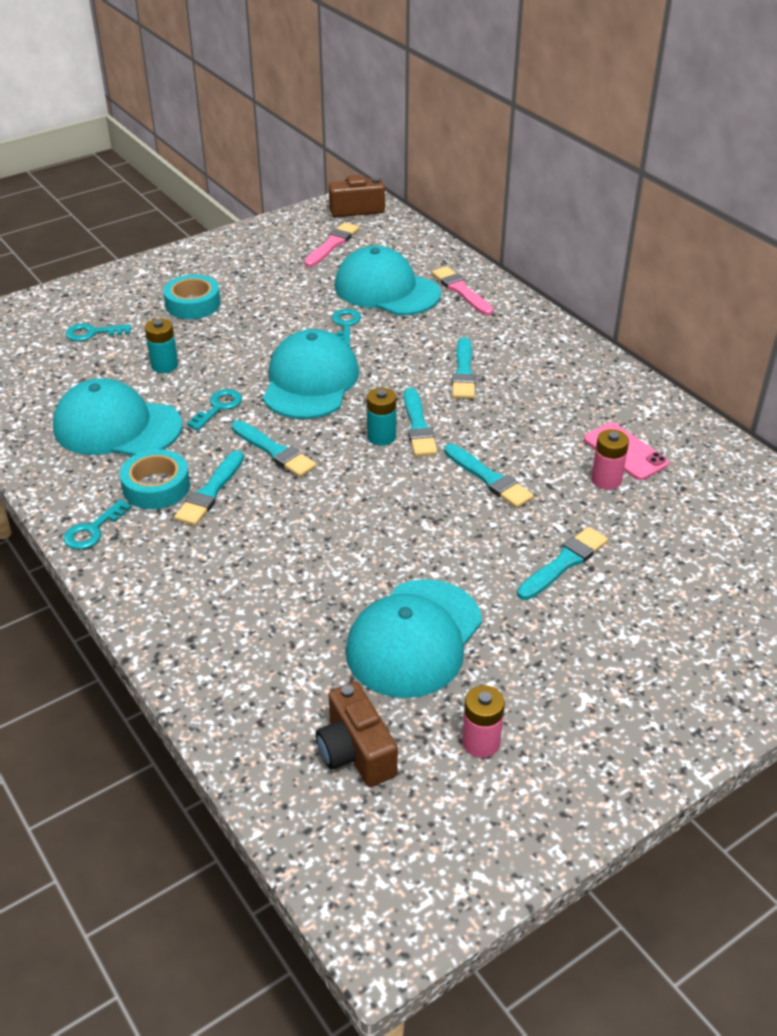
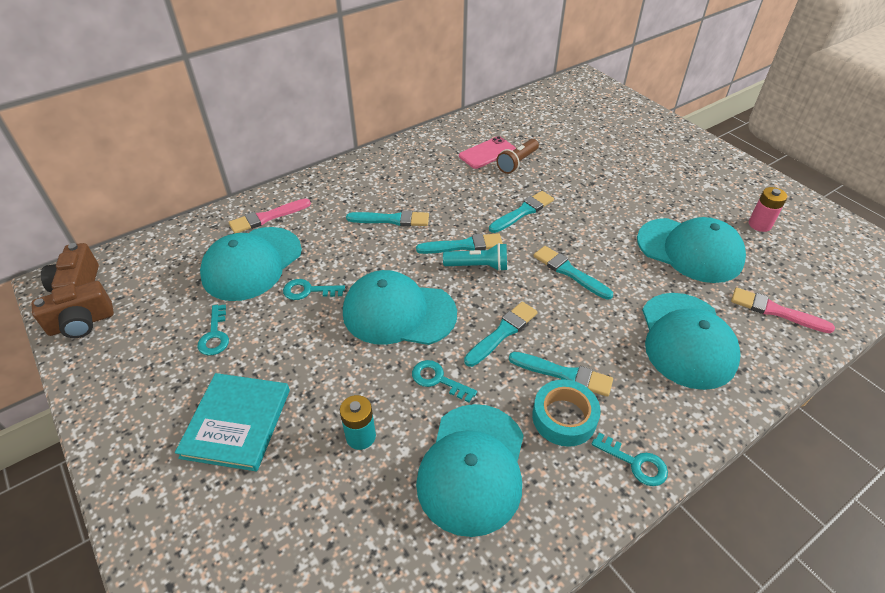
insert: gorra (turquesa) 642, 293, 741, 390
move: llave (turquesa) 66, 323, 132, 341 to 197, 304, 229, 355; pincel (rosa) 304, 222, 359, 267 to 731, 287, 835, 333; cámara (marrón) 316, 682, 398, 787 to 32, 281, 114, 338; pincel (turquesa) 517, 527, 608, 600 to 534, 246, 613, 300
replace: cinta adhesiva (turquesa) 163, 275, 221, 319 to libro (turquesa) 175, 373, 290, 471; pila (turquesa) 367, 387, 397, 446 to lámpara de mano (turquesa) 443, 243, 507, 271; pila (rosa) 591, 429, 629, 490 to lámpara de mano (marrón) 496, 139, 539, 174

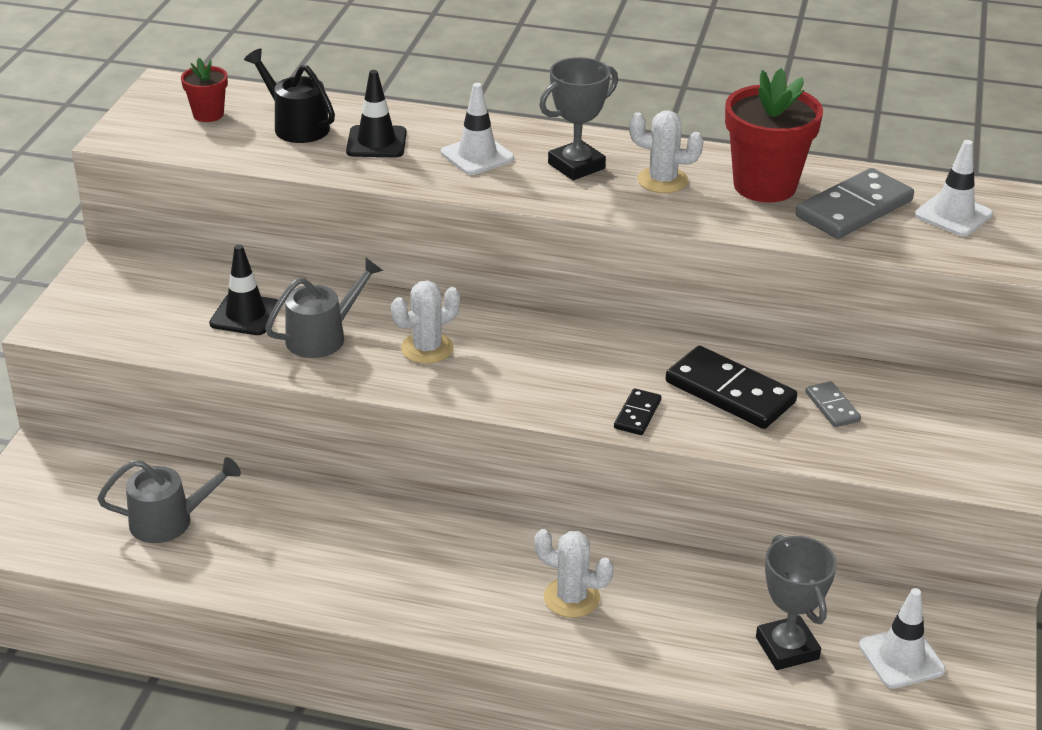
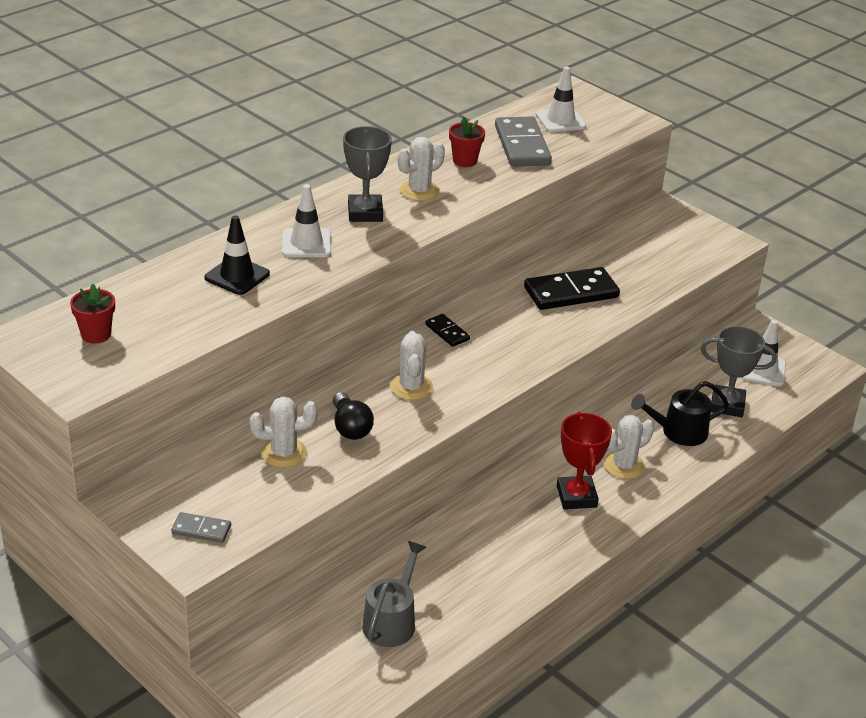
insert: trofeo (rojo) 557, 412, 612, 509
move: regadera (negro) 244, 49, 335, 143 to 631, 381, 729, 446; ficha de dominó (negro) 614, 388, 661, 435 to 425, 314, 470, 347; ficha de dominó (gris) 805, 381, 861, 427 to 171, 512, 231, 543
replace: cono de tráfico (negro) 209, 244, 278, 335 to cactus (blanco) 250, 397, 318, 468; regadera (gris) 265, 257, 383, 358 to bombilla (negro) 333, 392, 374, 440
resize: maceta (rojo) 725, 68, 823, 202 = 449, 117, 485, 167 x0.51

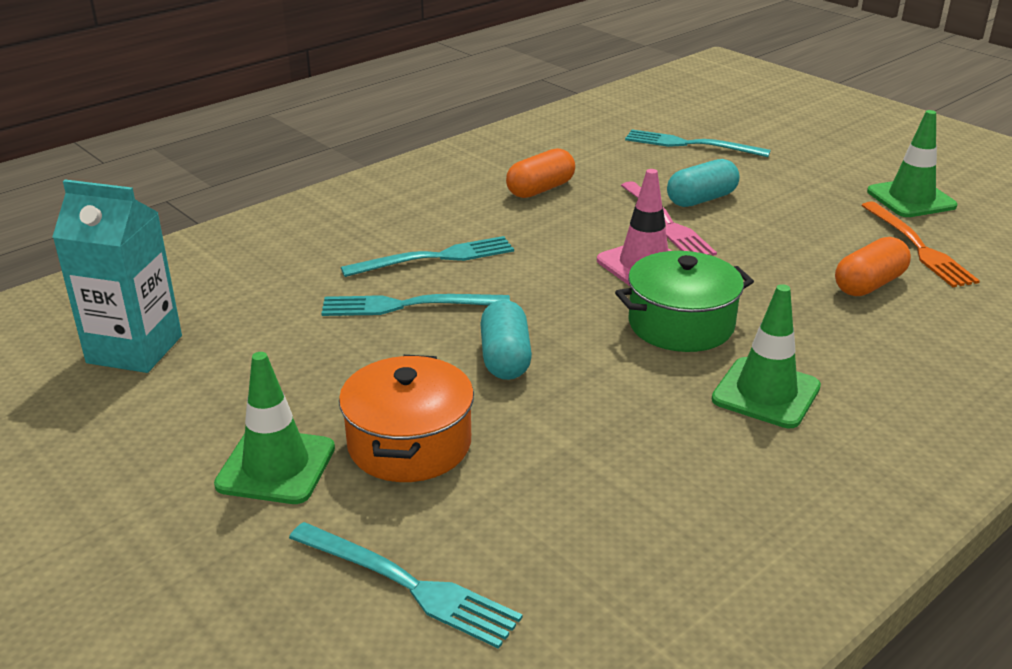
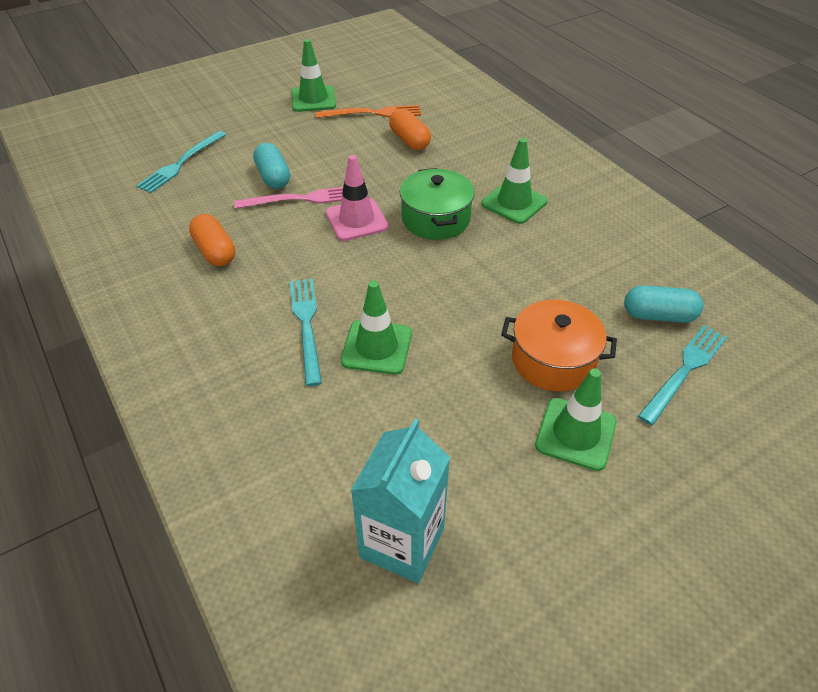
move: cápsula (turquesa) 481, 300, 532, 380 to 624, 285, 703, 323
replace: tenedor (turquesa) 321, 294, 510, 316 to cono de tráfico (verde) 341, 281, 412, 375

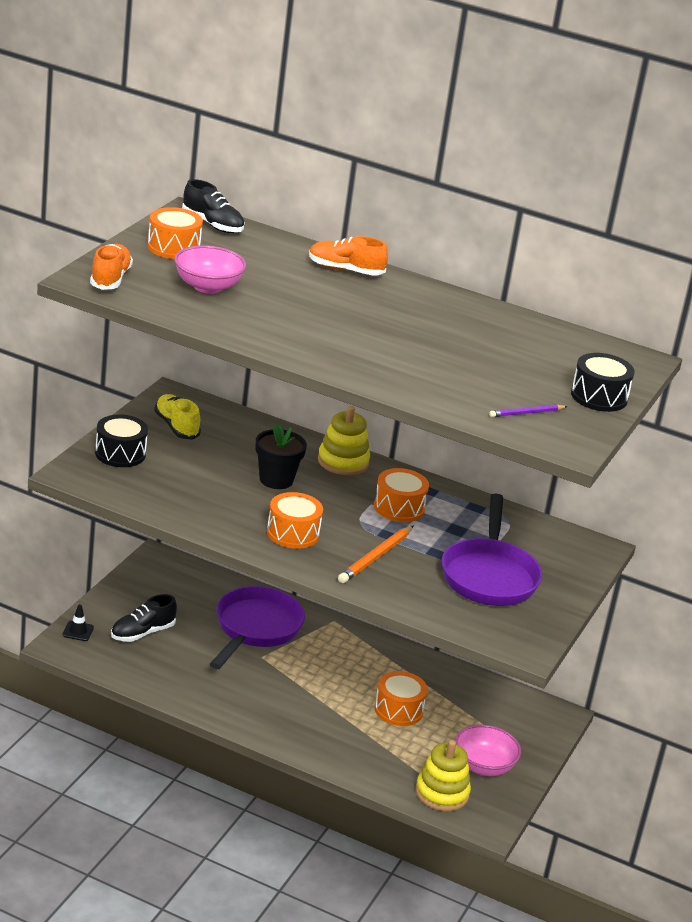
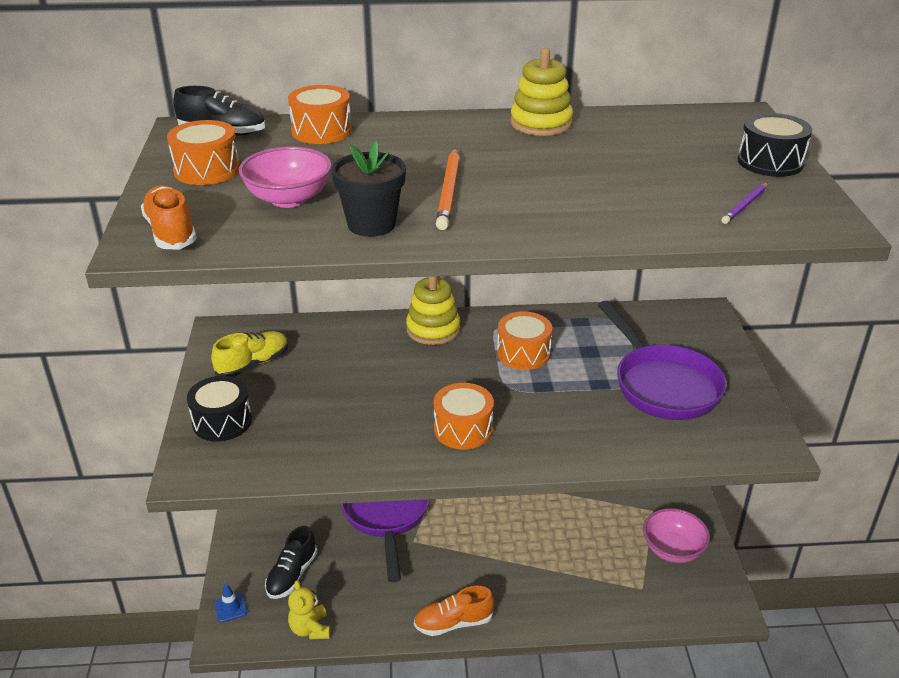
insert: osito (amarillo) 288, 580, 330, 639
move: maceta (negro) 255, 424, 307, 489 to 331, 141, 406, 237; zapato (naranja) 309, 236, 388, 276 to 414, 586, 494, 636; lápiz (naranja) 338, 525, 414, 583 to 436, 148, 460, 230; tambor (naranja) 374, 671, 428, 726 to 288, 85, 352, 144; juguete apilable (amarillo) 415, 740, 471, 811 to 510, 48, 573, 136
recolor: cono de tráfico (negro) 63, 604, 94, 641 to cono de tráfico (azul) 214, 583, 247, 622
rotate: zapato (amarillo) 154, 394, 201, 440 = 211, 331, 289, 377 105 degrees clockwise

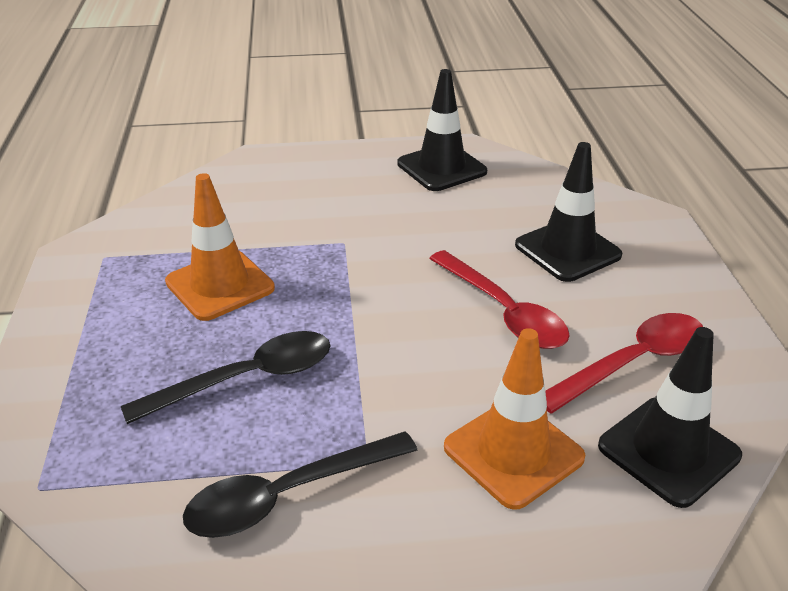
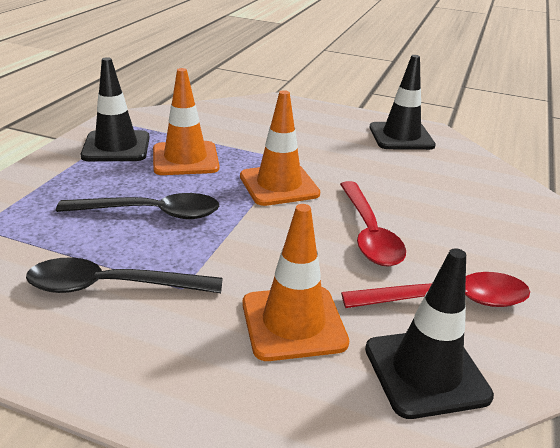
insert: cono de tráfico (naranja) 240, 90, 320, 206
move: cono de tráfico (negro) 515, 142, 622, 282 to 81, 57, 150, 161

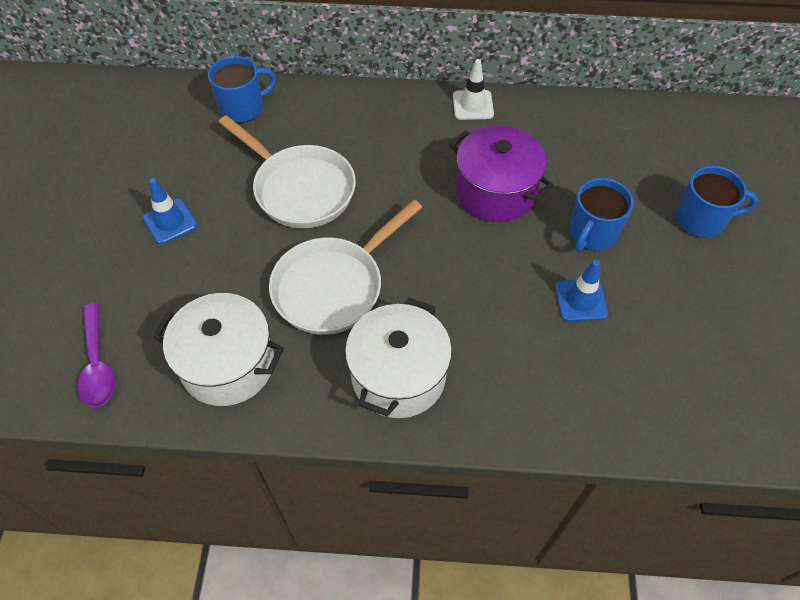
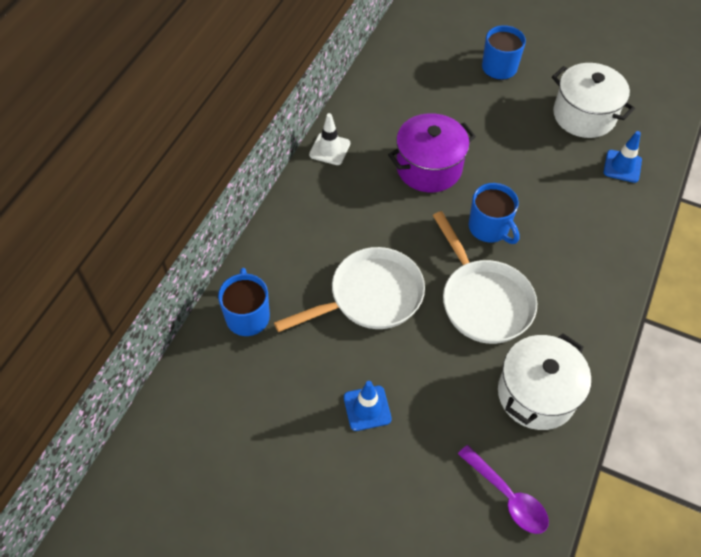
move: olla (blanco) 345, 298, 452, 418 to 552, 63, 635, 138; cono de tráfico (azul) 555, 260, 608, 321 to 604, 131, 642, 183; taza (azul) 569, 178, 634, 252 to 468, 183, 520, 244
rotate: cuchara (morado) 77, 303, 115, 407 = 458, 445, 549, 534 45 degrees clockwise

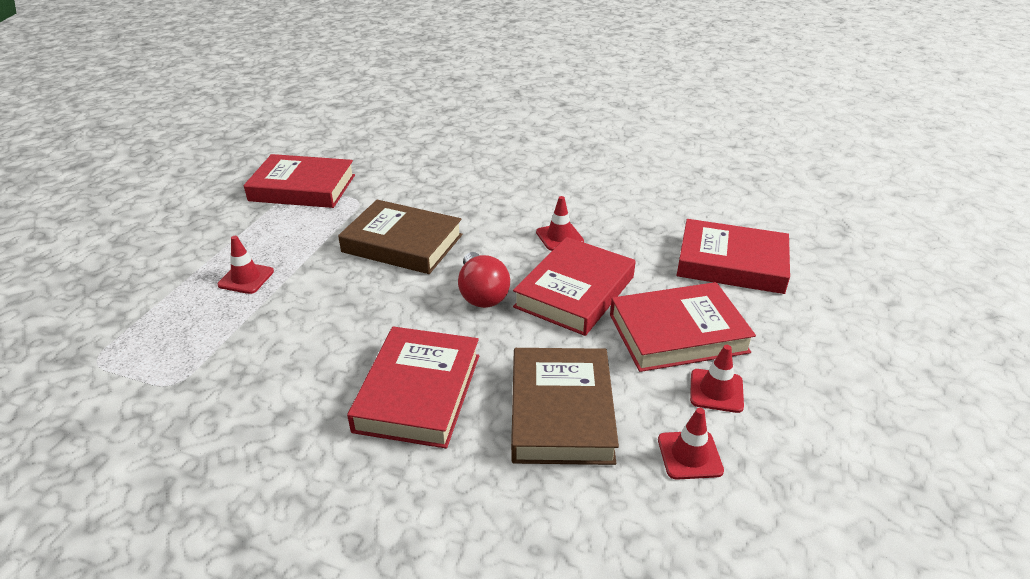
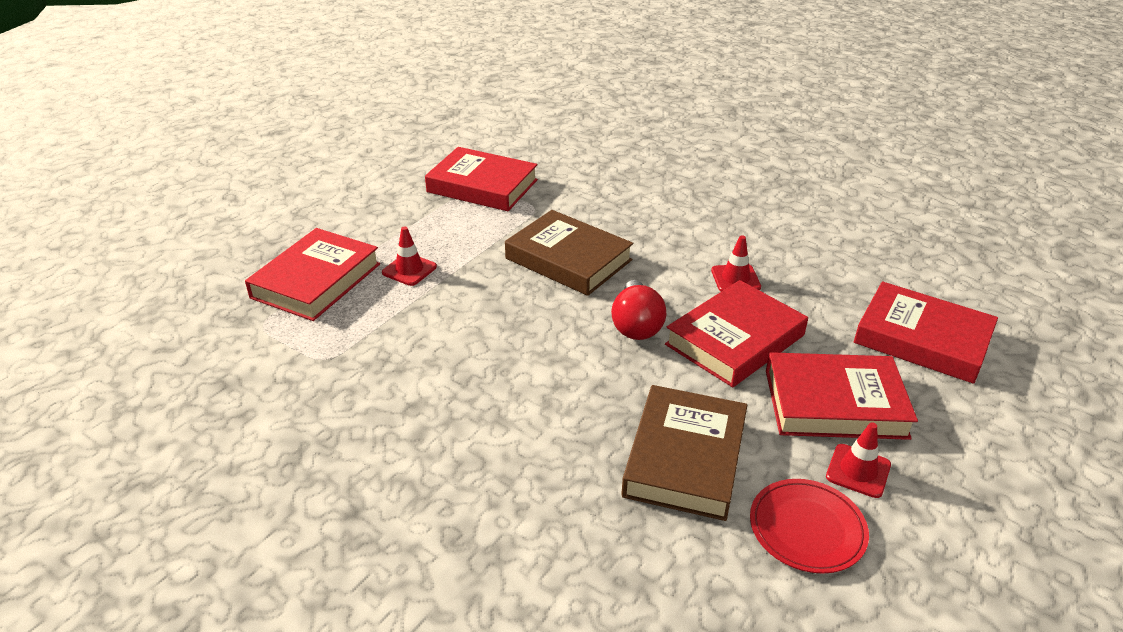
move: libro (rojo) 347, 327, 479, 449 to 245, 228, 380, 321
replace: cono de tráfico (rojo) 658, 408, 724, 480 to plato (rojo) 750, 479, 869, 574

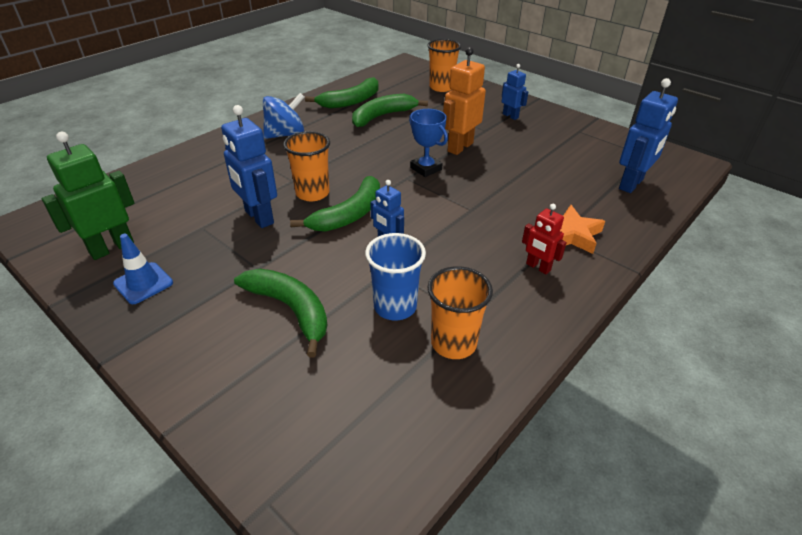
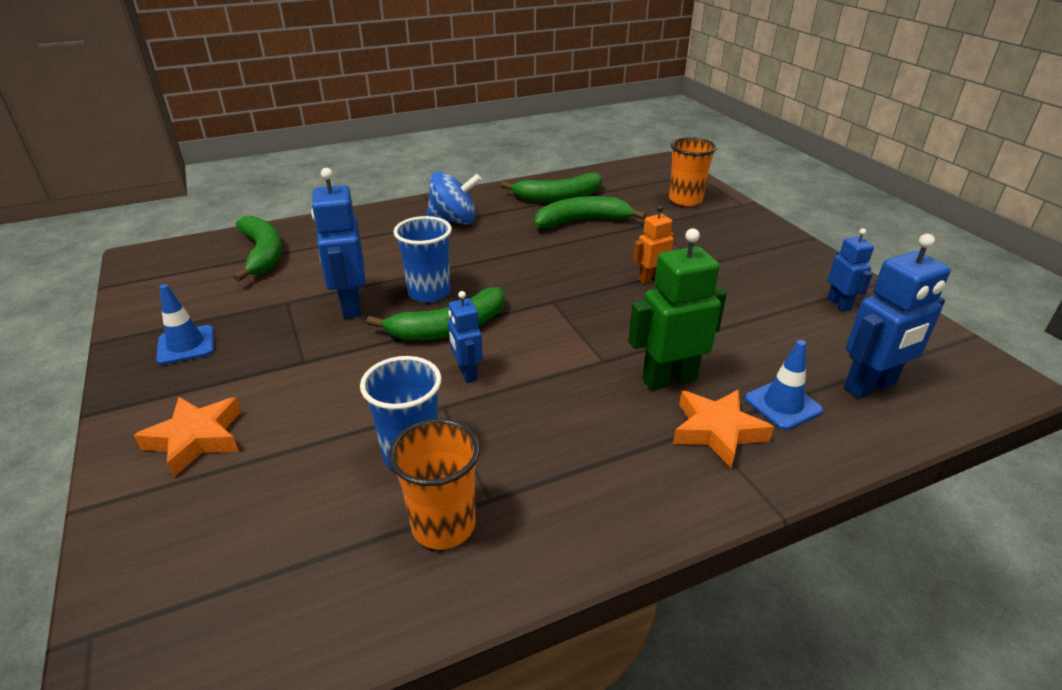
delete: trofeo (azul) 409, 109, 448, 177; robot (rojo) 522, 204, 567, 275
insert: estrella (naranja) 134, 397, 241, 477; cono de tráfico (azul) 745, 340, 823, 430
move: robot (verde) 42, 132, 135, 260 to 628, 228, 727, 390; plátano (verde) 234, 269, 327, 357 to 233, 216, 282, 282; robot (azul) 502, 64, 528, 120 to 828, 228, 874, 312
recolor: vaso (naranja) 283, 131, 330, 201 to vaso (azul) 393, 216, 452, 303
resize: robot (naranja) 443, 47, 486, 155 = 633, 205, 675, 284 x0.59

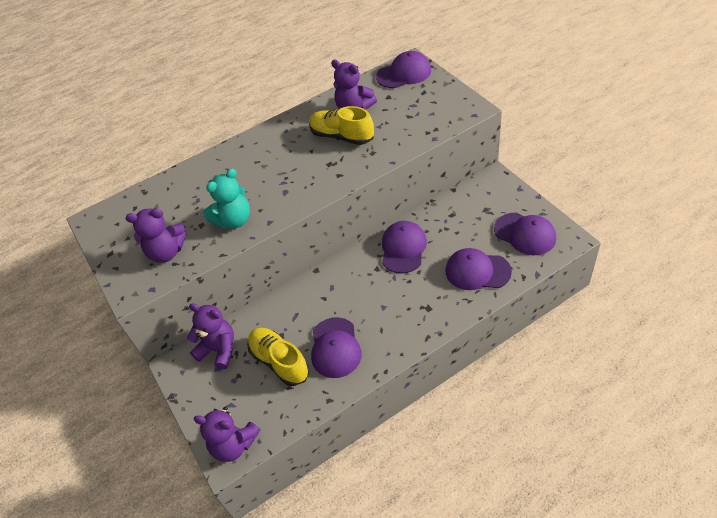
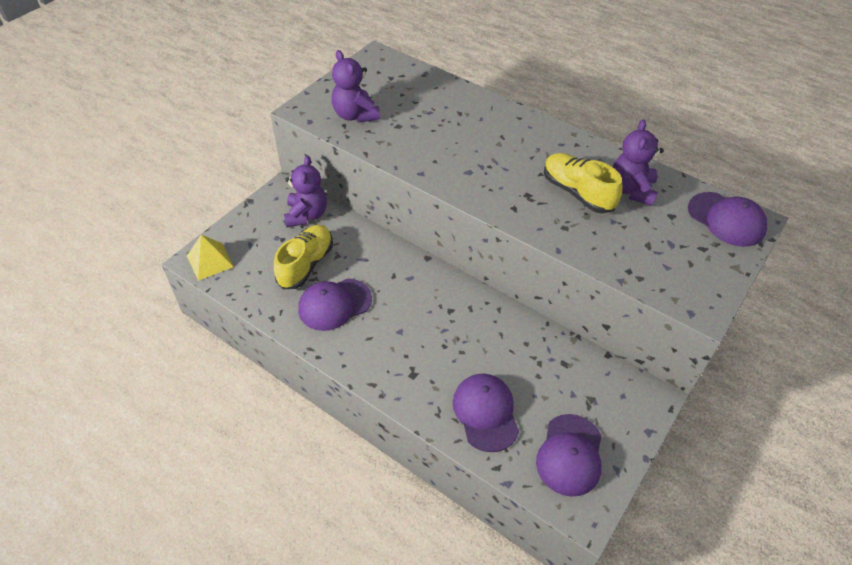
delete: osito (turquesa) 203, 168, 250, 228; gorra (morado) 382, 221, 427, 273
replace: osito (morado) 194, 406, 261, 462 to pirámide (amarillo) 187, 235, 234, 281
rotate: zapato (amarillo) 309, 106, 374, 145 = 544, 153, 622, 213 45 degrees counterclockwise

